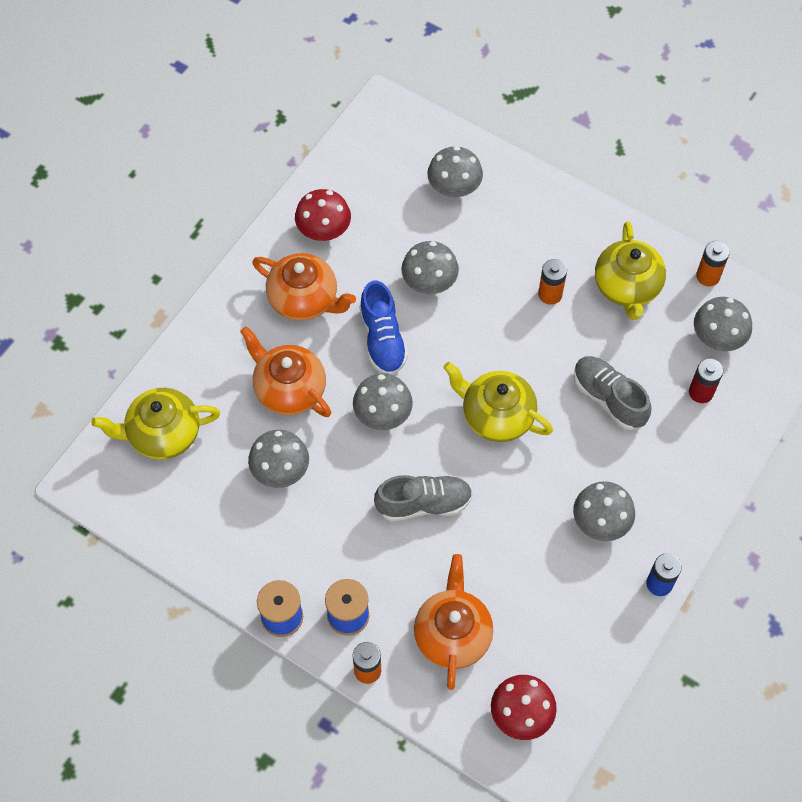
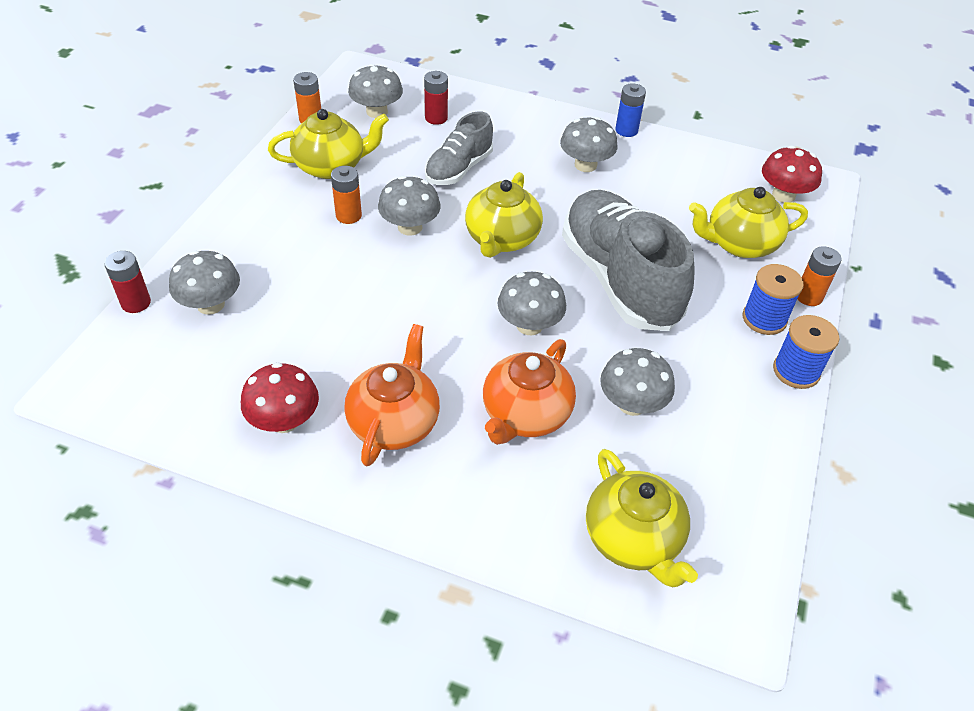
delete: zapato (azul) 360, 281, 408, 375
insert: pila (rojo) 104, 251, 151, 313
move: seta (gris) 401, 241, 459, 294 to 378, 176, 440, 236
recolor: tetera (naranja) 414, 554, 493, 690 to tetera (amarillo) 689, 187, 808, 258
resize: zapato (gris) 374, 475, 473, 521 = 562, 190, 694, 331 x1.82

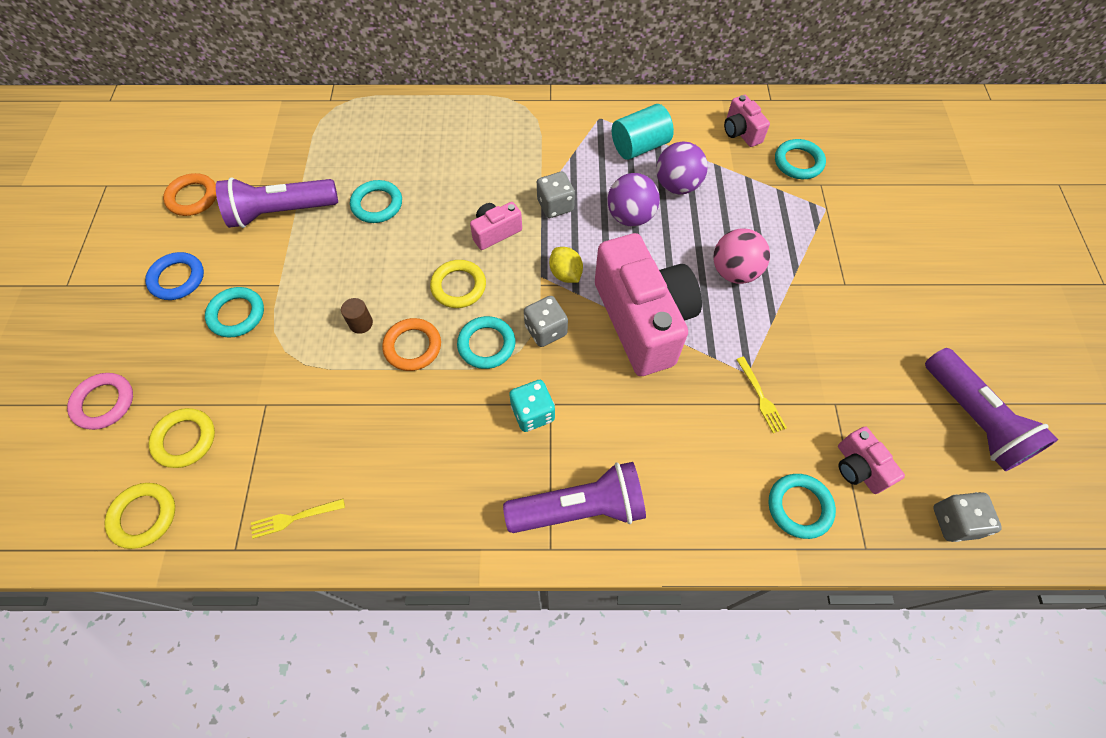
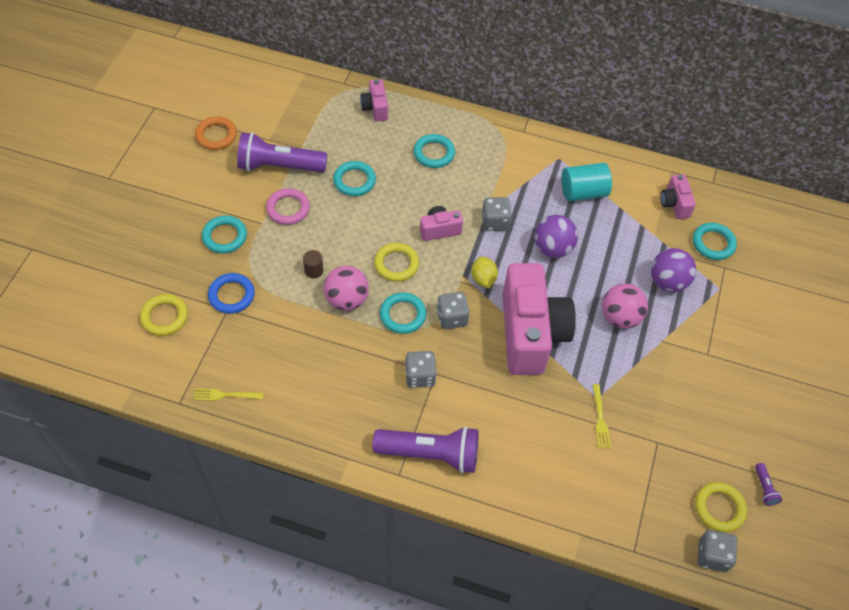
move: anillo (rosa) 67, 373, 133, 430 to 266, 188, 310, 225; anillo (amarillo) 105, 483, 175, 549 to 695, 482, 747, 532; anillo (azul) 145, 252, 204, 300 to 208, 273, 255, 314; pelota (morado) 656, 141, 708, 194 to 651, 248, 696, 292; anillo (turquesa) 768, 474, 836, 539 to 413, 134, 455, 168; cámara (rosa) 838, 426, 905, 494 to 360, 79, 388, 122
replace: anillo (naranja) 382, 318, 441, 371 to pelota (rosa) 324, 266, 369, 311
recolor: dado (turquesa) 509, 380, 555, 432 to dado (gris) 405, 351, 437, 388
resize: lámpara de mano (morado) 925, 348, 1058, 471 = 755, 463, 782, 506 x0.40

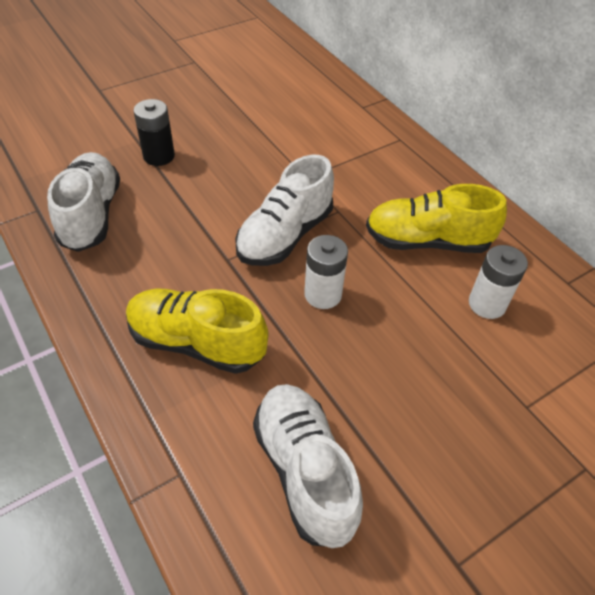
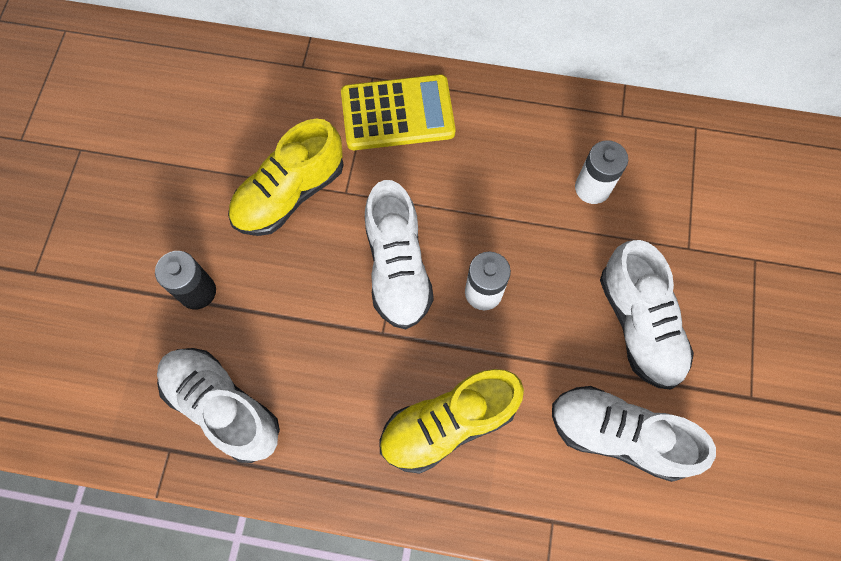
insert: calculadora (amarillo) 341, 74, 456, 150; zapato (blanco) 600, 240, 694, 390
move: zapato (amarillo) 366, 184, 507, 253 to 228, 118, 344, 236

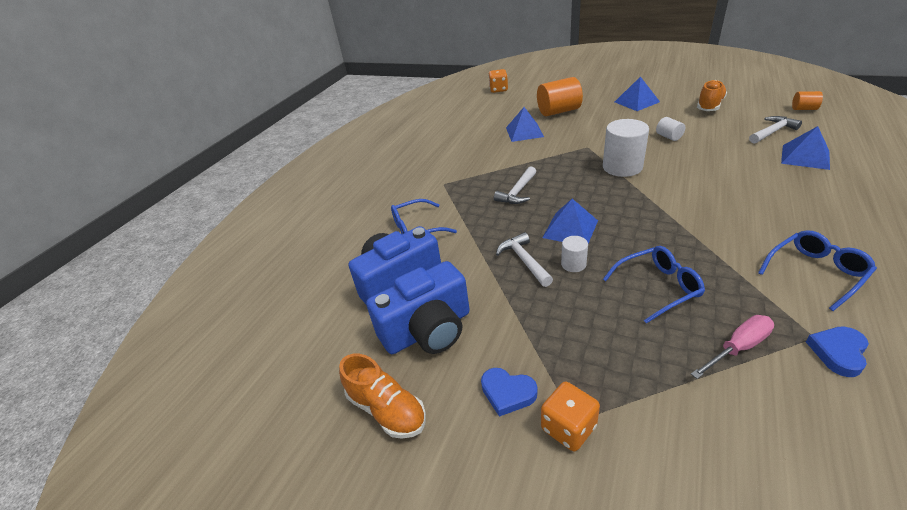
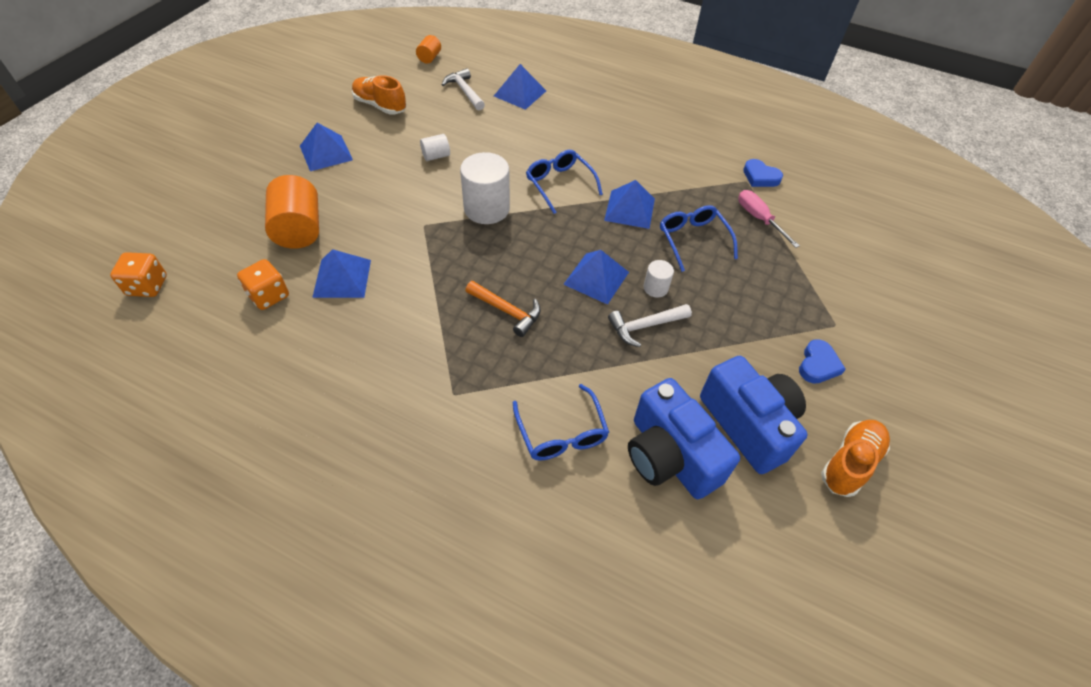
insert: pirámide (azul) 604, 180, 655, 229
move: dado (naranja) 541, 381, 600, 451 to 237, 259, 289, 310; gafas (azul) 758, 230, 877, 311 to 526, 150, 603, 214
recolor: martillo (blanco) 494, 166, 536, 204 to martillo (naranja) 465, 281, 541, 337

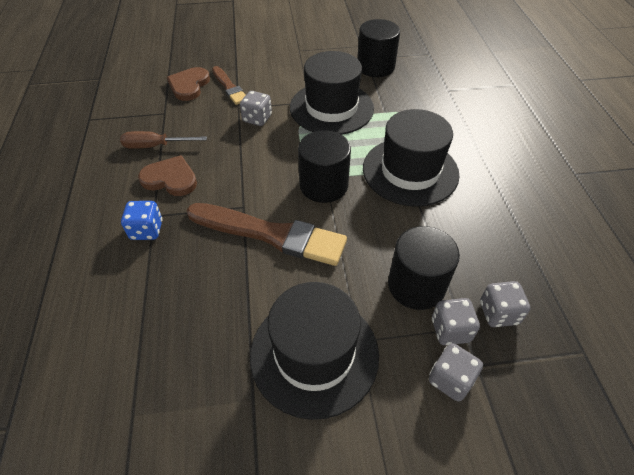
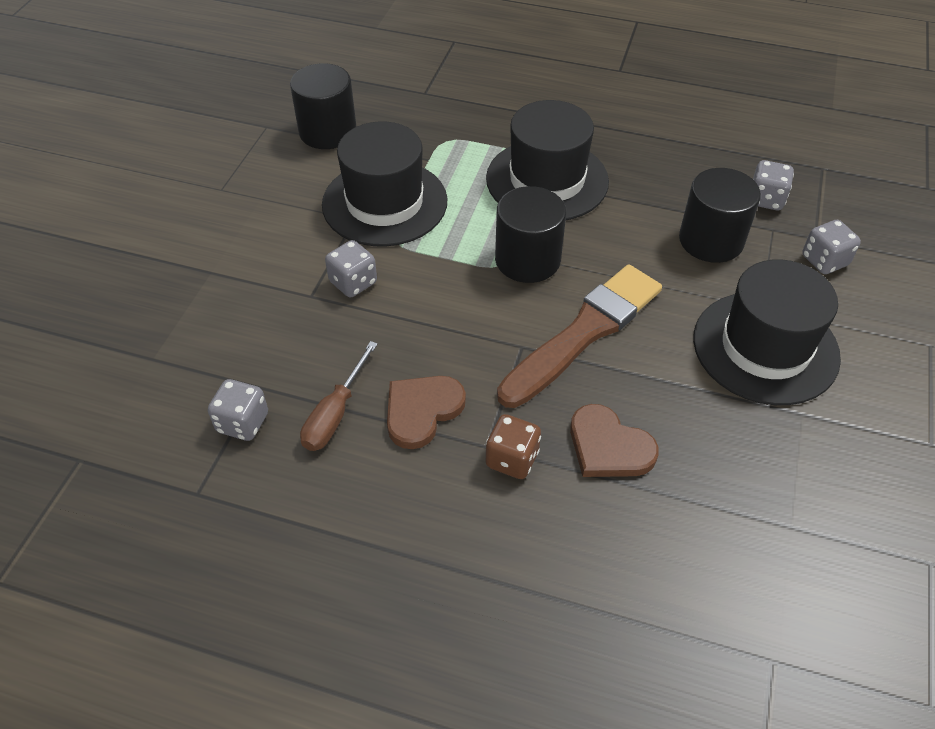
delete: pincel (marrón) 212, 66, 246, 105
move: corazón (marrón) 167, 67, 210, 101 to 570, 404, 659, 477; dado (gris) 432, 298, 480, 345 to 208, 379, 268, 441
recolor: dado (azul) 121, 201, 163, 240 to dado (marrón) 486, 414, 541, 479

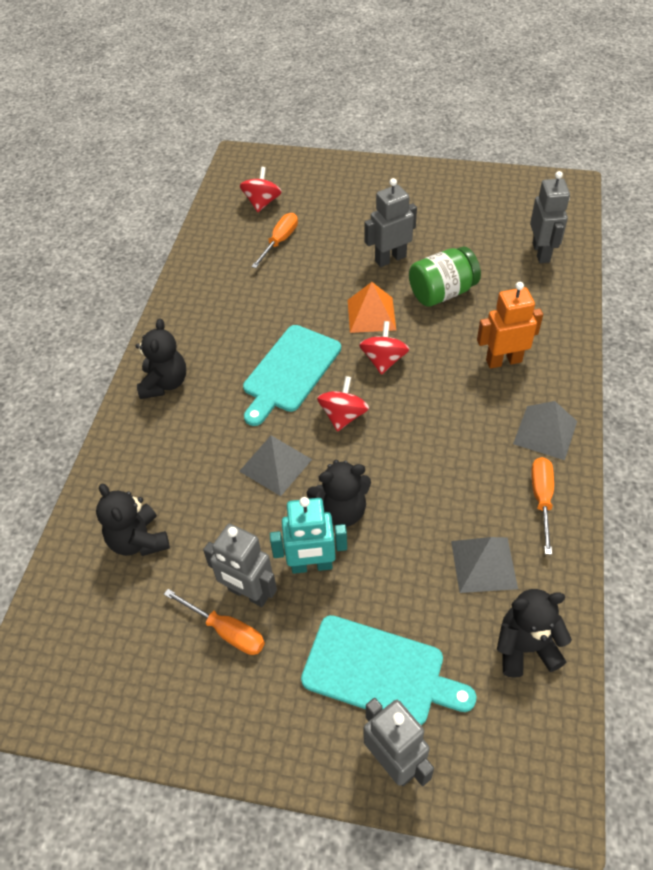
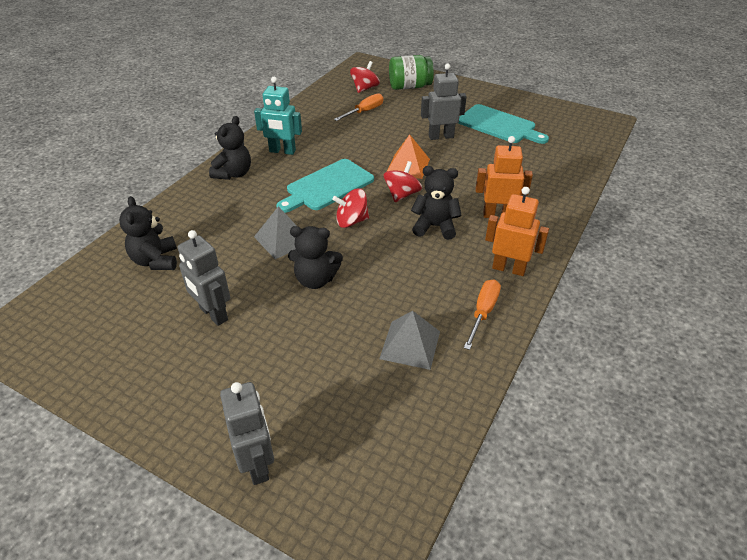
delete: destornillador (naranja) 164, 589, 265, 655; robot (gris) 530, 171, 570, 263
move: robot (turquesa) 270, 497, 347, 574 to 254, 77, 302, 155; tabla de cortar (turquesa) 301, 615, 476, 725 to 458, 104, 549, 144; tarro (verde) 409, 246, 481, 307 to 389, 55, 434, 90; osito (negro) 497, 589, 572, 678 to 411, 166, 462, 240
replace: pirámide (gris) 513, 401, 577, 460 to robot (naranja) 485, 187, 549, 276
rotate: peonza (rojo) 317, 376, 369, 432 = 332, 188, 369, 228 135 degrees counterclockwise

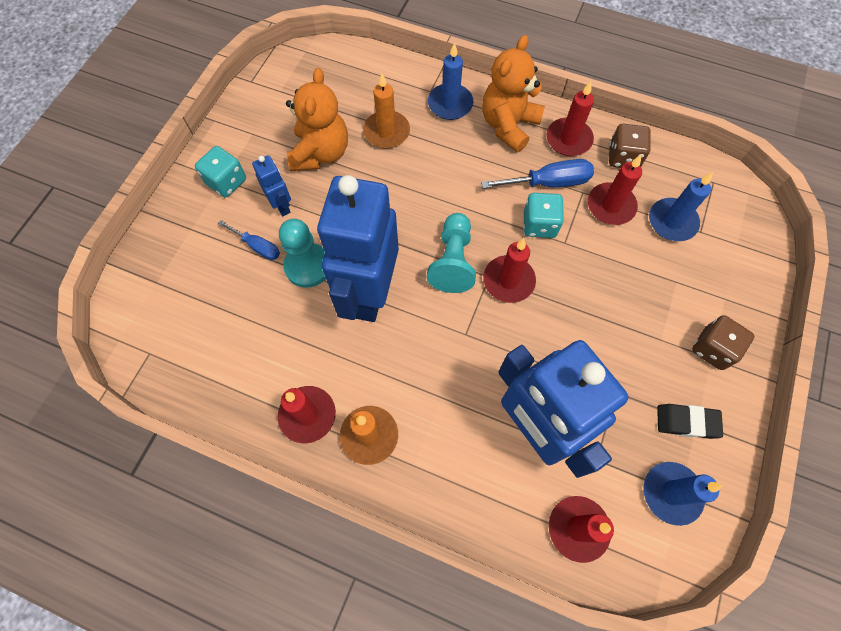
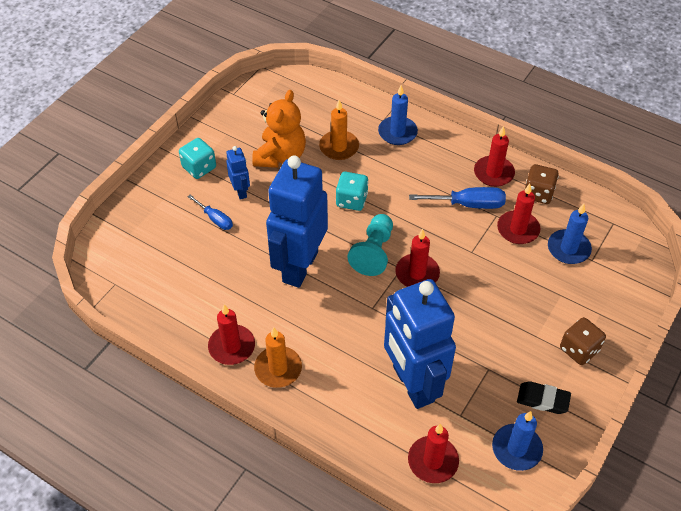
delete: peón (turquesa) 279, 219, 326, 288; osito (naranja) 482, 35, 545, 152
move: dado (turquesa) 523, 193, 564, 238 to 336, 172, 368, 211

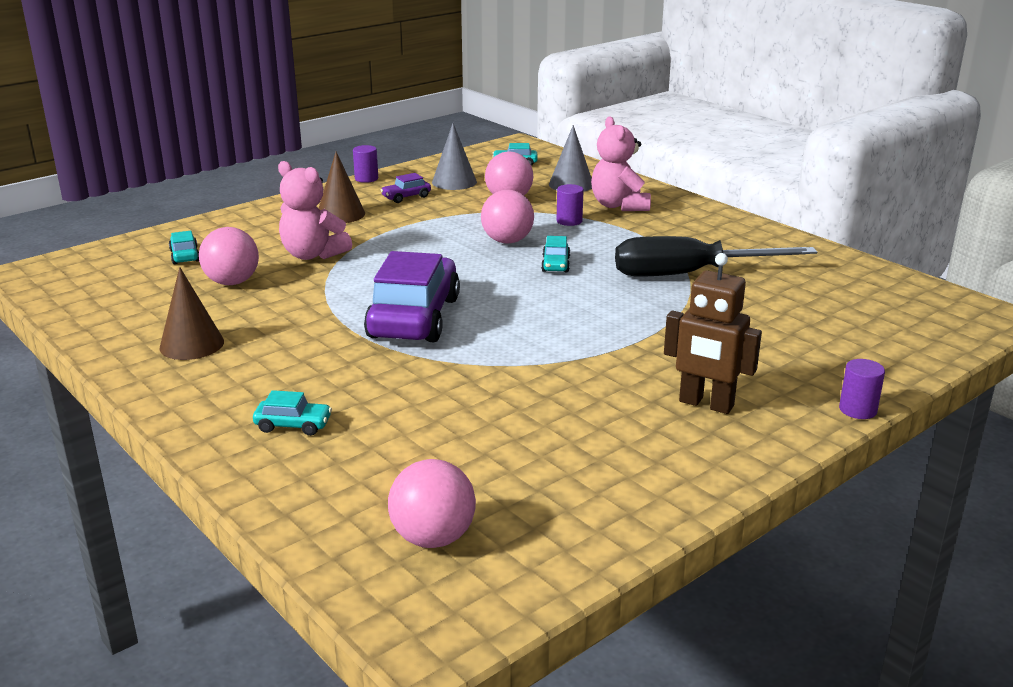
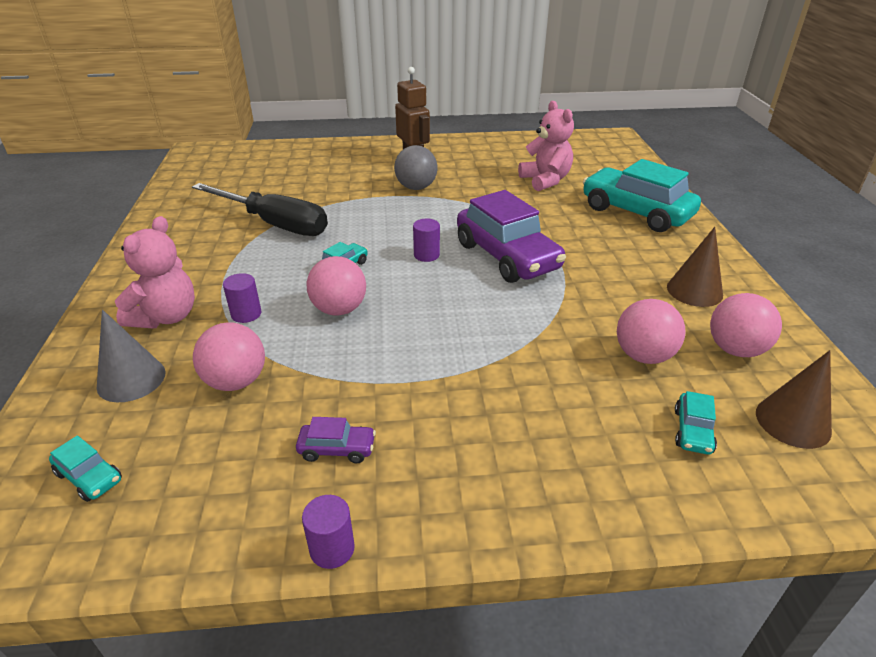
delete: cono (gris) 432, 123, 477, 190
insert: pelota (gris) 394, 145, 437, 190
move: osito (rosa) 278, 161, 352, 260 to 518, 101, 574, 191; cono (marrón) 318, 152, 365, 223 to 756, 350, 832, 449; pelota (rosa) 388, 459, 476, 548 to 710, 293, 782, 357; cilindro (morado) 839, 359, 885, 419 to 413, 219, 440, 262
rotate: coche (morado) 364, 251, 460, 342 = 457, 190, 566, 283 75 degrees counterclockwise
resize: coche (turquesa) 253, 390, 332, 436 = 583, 159, 701, 232 x2.37

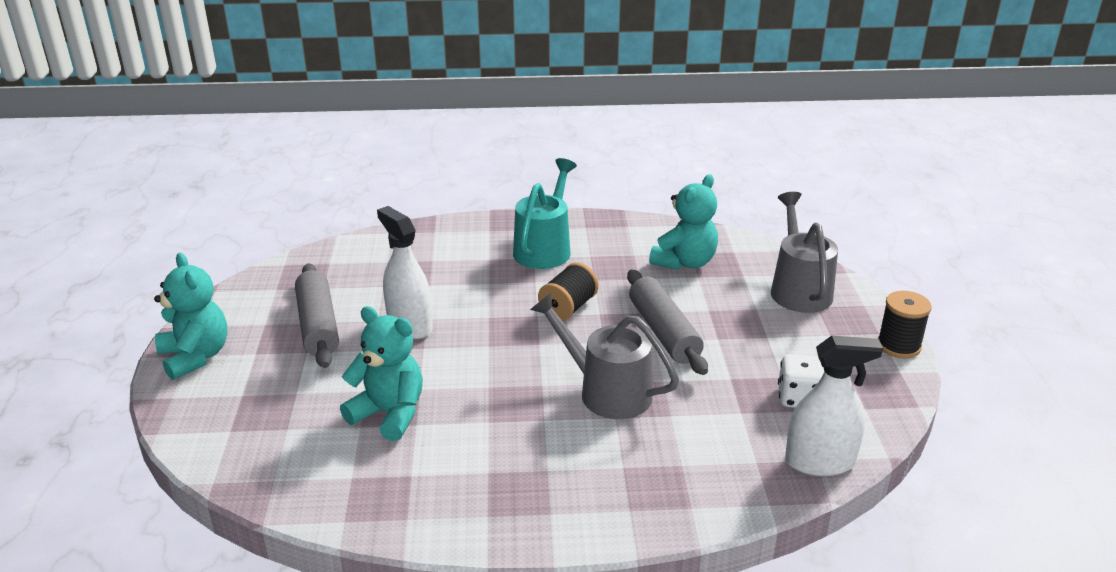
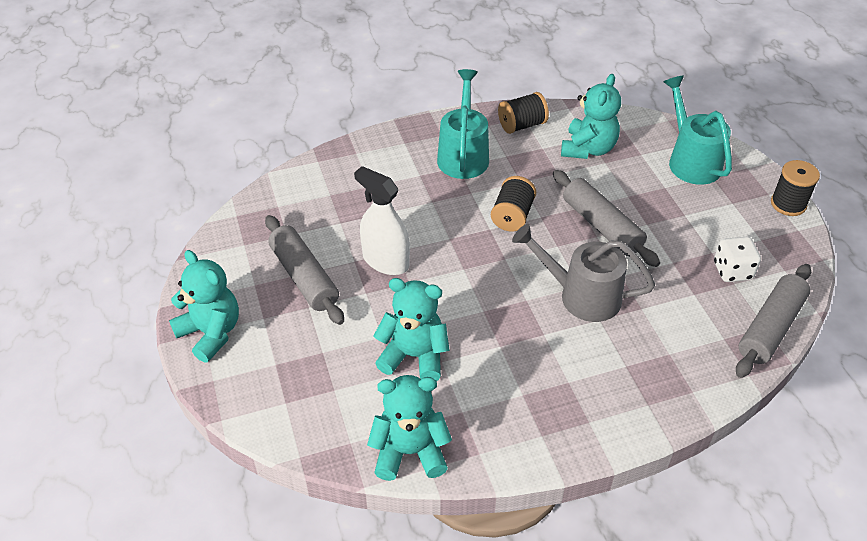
insert: osito (turquesa) 367, 375, 452, 481; carrete (negro) 498, 92, 549, 134
replace: pulverizador (blanco) 785, 336, 883, 476 to rodillo (gris) 736, 264, 811, 378
recolor: regadera (gris) 771, 192, 838, 313 to regadera (turquesa) 664, 76, 732, 185

